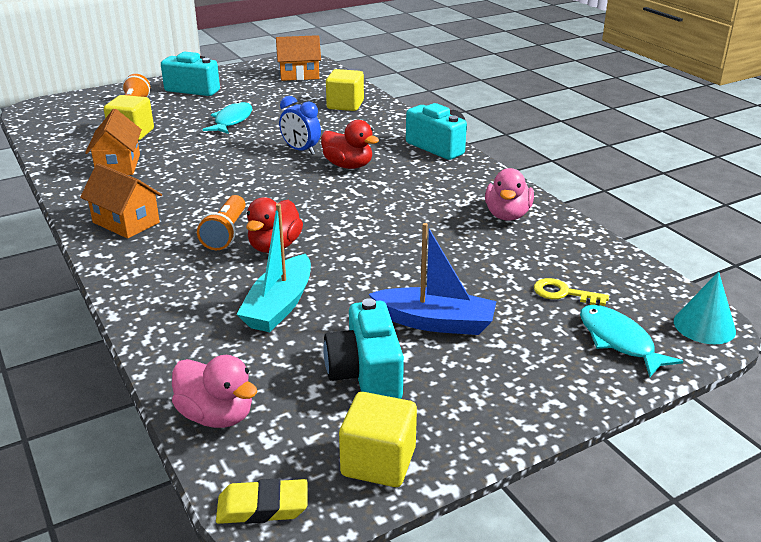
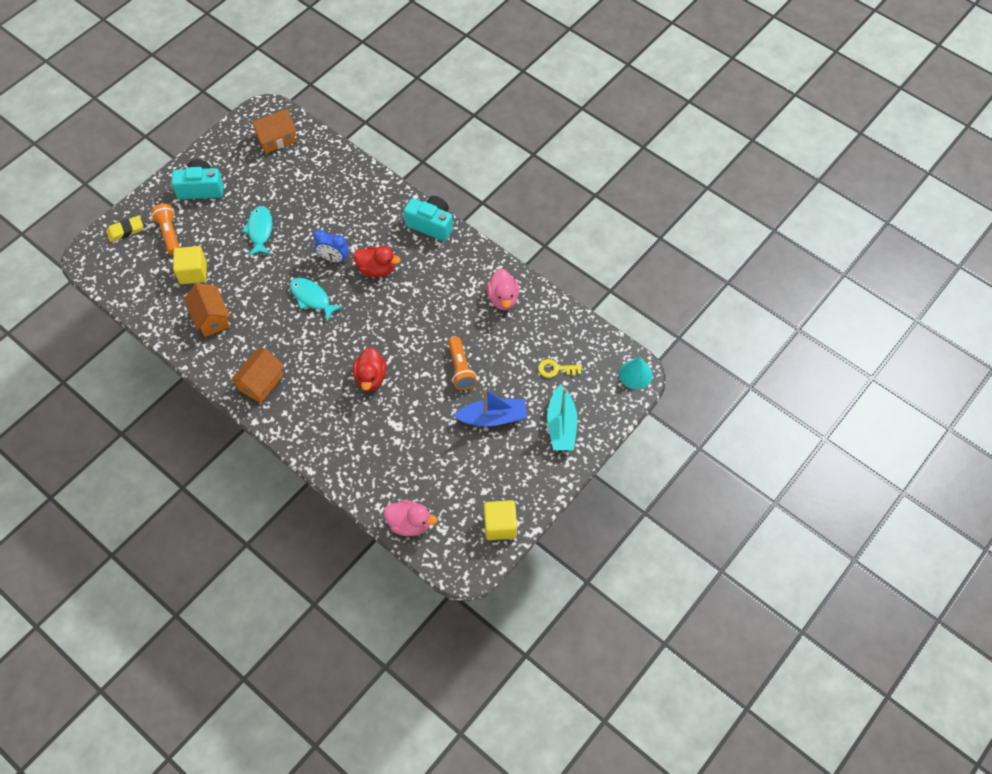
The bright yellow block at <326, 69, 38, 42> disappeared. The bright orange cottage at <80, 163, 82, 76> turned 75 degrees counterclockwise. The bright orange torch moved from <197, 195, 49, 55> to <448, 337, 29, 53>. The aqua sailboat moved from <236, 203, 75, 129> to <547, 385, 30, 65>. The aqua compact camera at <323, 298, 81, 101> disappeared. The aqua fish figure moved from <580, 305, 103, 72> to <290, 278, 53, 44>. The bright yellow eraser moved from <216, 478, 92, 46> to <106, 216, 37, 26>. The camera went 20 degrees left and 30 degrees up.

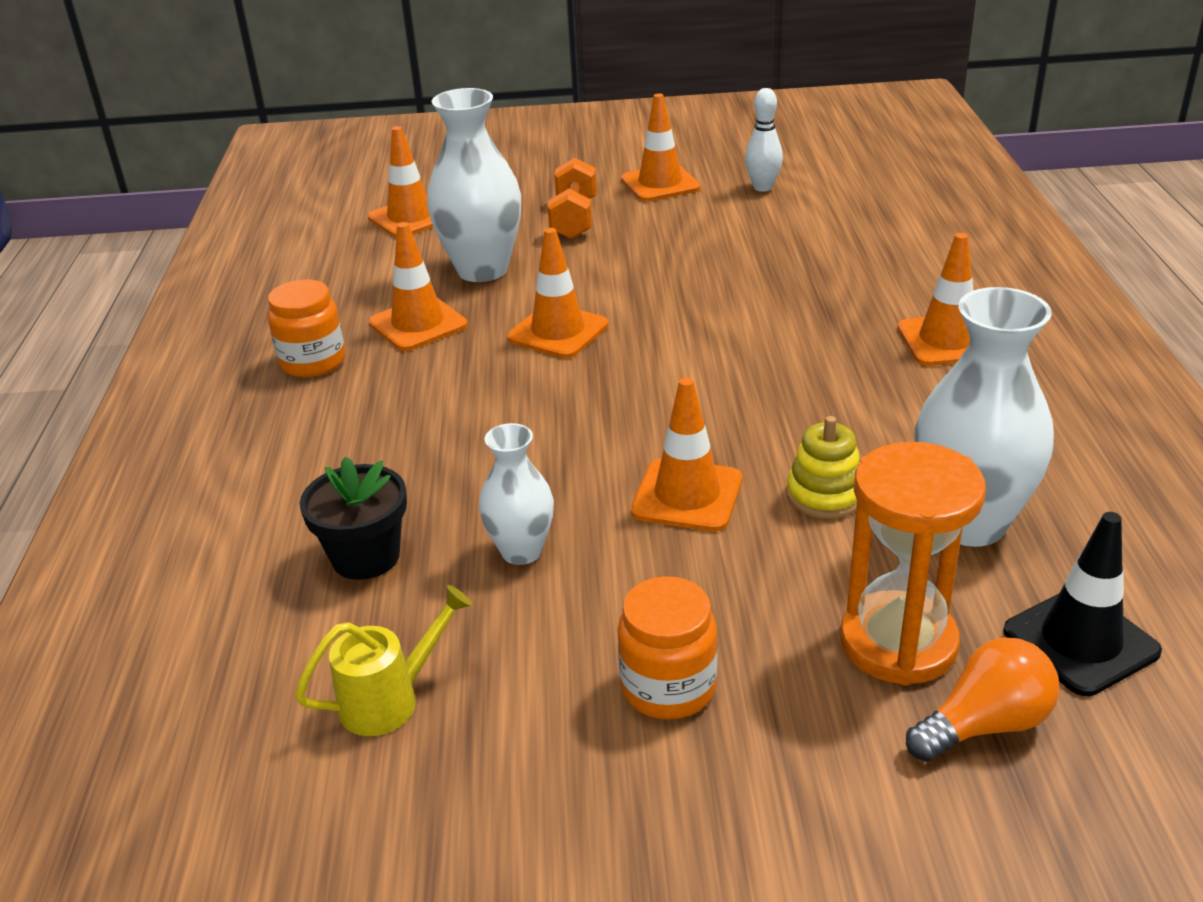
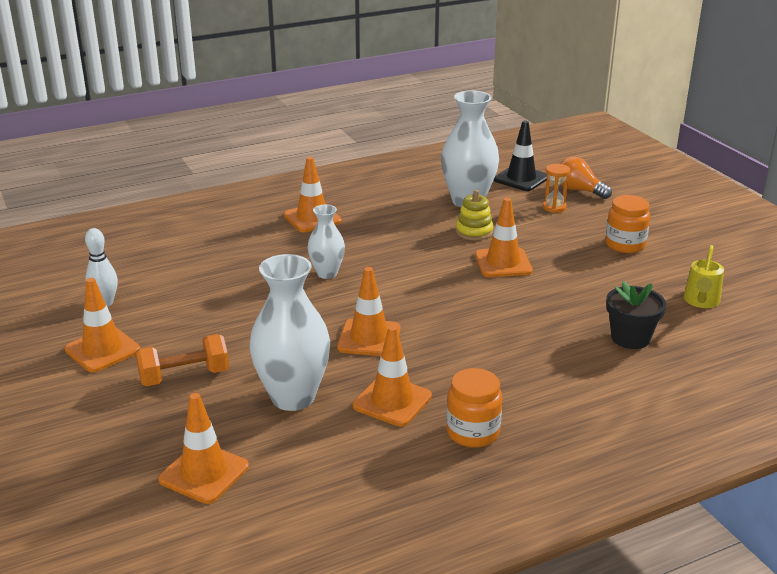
The pure white tall vase moved from <479, 423, 75, 142> to <307, 205, 38, 74>. The bright orange hourglass at <840, 442, 146, 243> changed to 0.51 times the size. The bright yellow sprinkling can at <295, 585, 178, 151> turned 105 degrees counterclockwise. The camera went 115 degrees left and 5 degrees down.

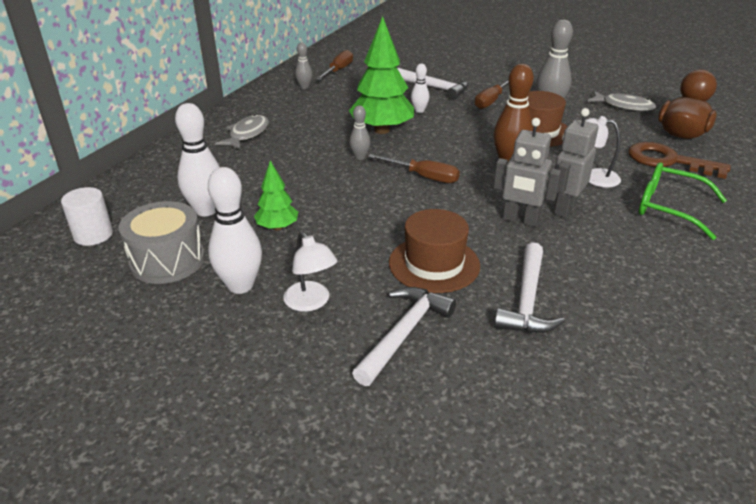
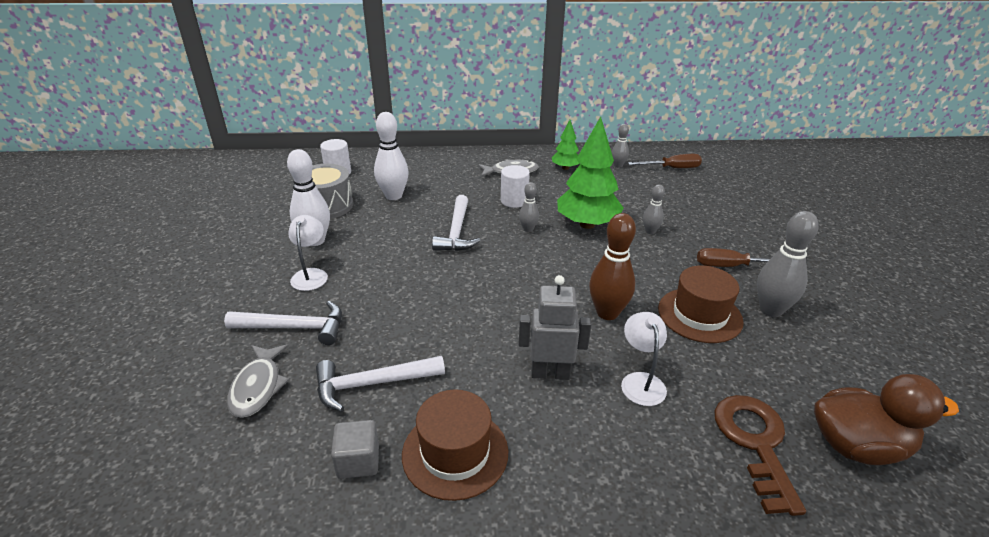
The pure white bowling pin at <411, 64, 19, 49> became the grey bowling pin at <643, 185, 22, 49>. The pure white claw hammer moved from <397, 68, 71, 32> to <432, 195, 49, 56>. The grey fish figure moved from <588, 91, 68, 20> to <227, 344, 62, 74>. The grey robot figure at <494, 118, 67, 109> disappeared. The russet flat screwdriver at <368, 154, 92, 29> disappeared. The emerald fir tree moved from <254, 160, 44, 71> to <552, 120, 28, 50>. The emerald eyeglasses at <638, 162, 89, 78> disappeared. The russet top hat moved from <389, 209, 91, 84> to <402, 389, 106, 112>. The pure white lamp at <283, 232, 55, 80> turned 150 degrees clockwise. The pure white solid cylinder at <501, 165, 29, 43> appeared. The grey block at <331, 420, 48, 59> appeared. The camera went 60 degrees right and 0 degrees up.

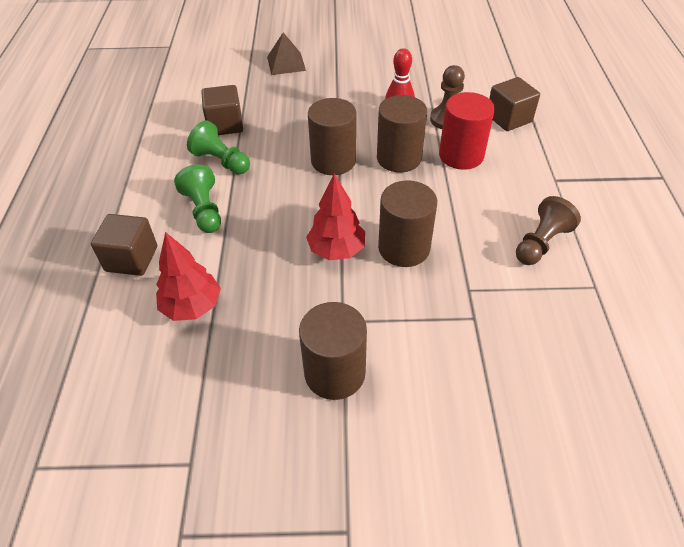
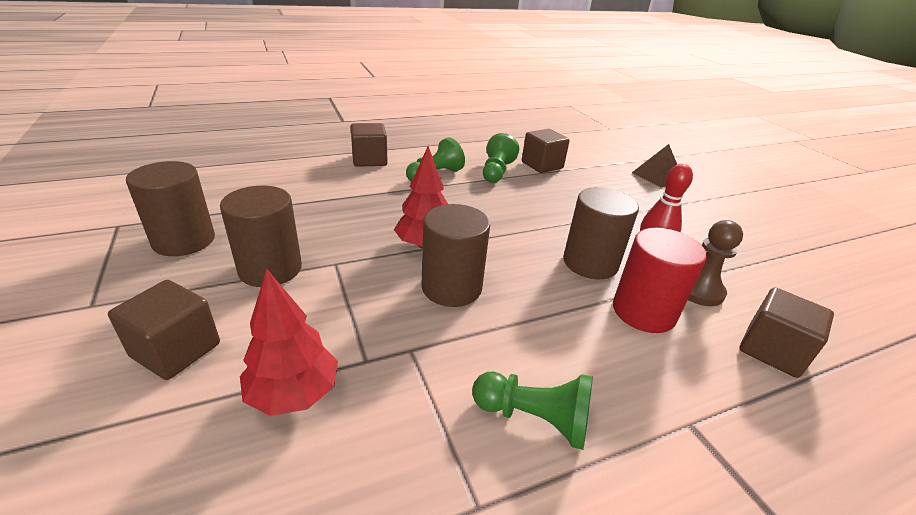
The russet solid cylinder moved from <308, 98, 48, 77> to <126, 161, 89, 95>. The russet chess pawn at <516, 196, 65, 69> became the emerald chess pawn at <472, 371, 121, 79>. The crimson fir tree moved from <156, 232, 65, 89> to <240, 269, 98, 147>. The russet block at <108, 280, 112, 100> appeared. The camera went 65 degrees right and 15 degrees down.

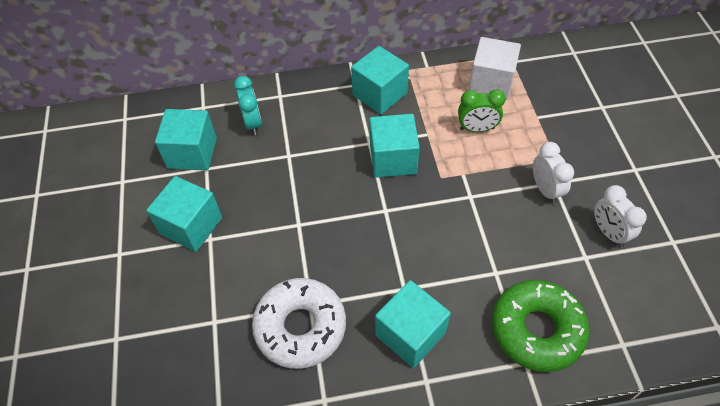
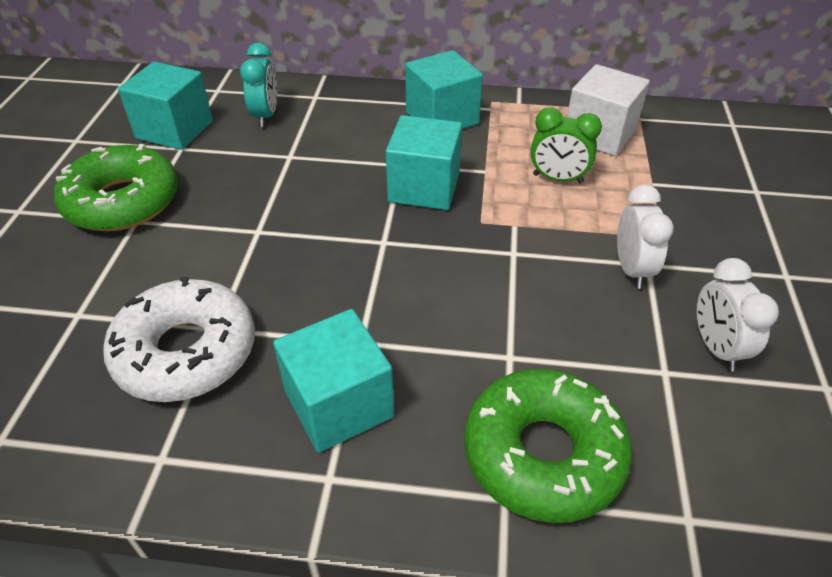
The aqua block at <146, 176, 76, 76> was replaced by the emerald doughnut at <54, 144, 124, 87>. The camera went 15 degrees right and 10 degrees down.

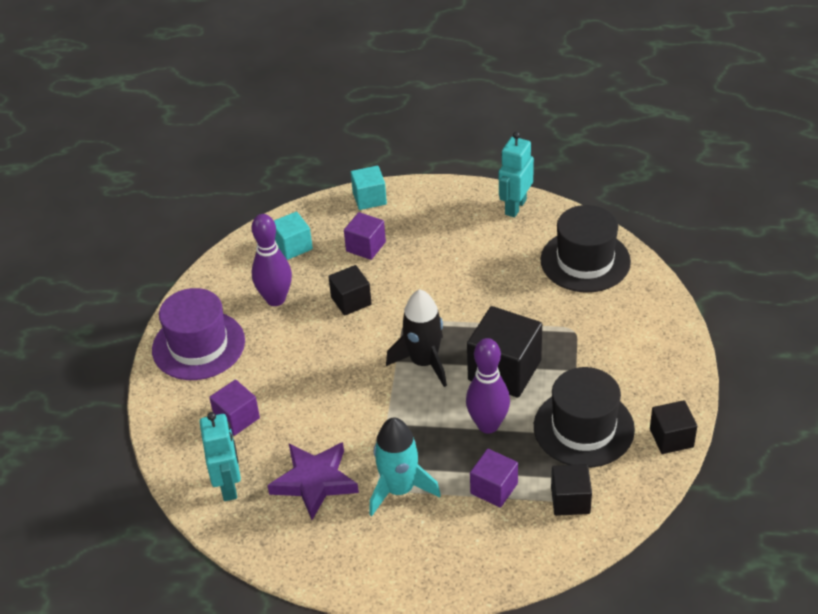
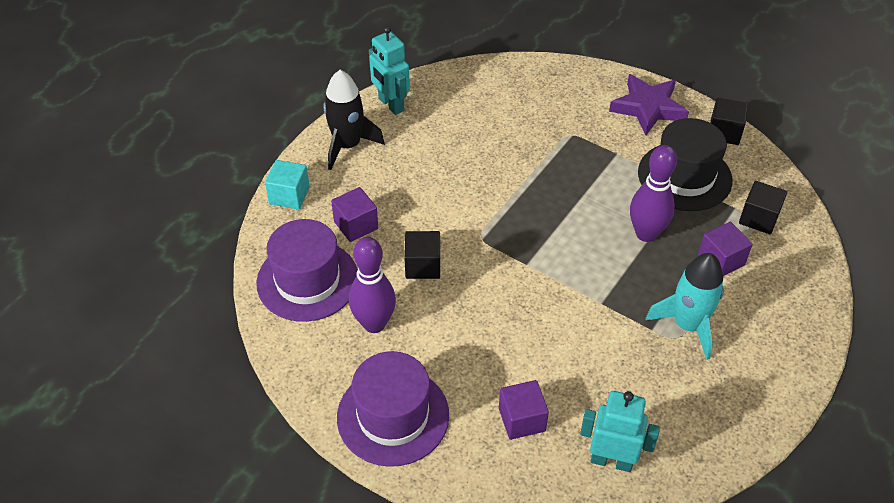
The ebony top hat at <540, 205, 91, 88> disappeared. The aqua block at <274, 212, 39, 48> was replaced by the purple top hat at <256, 219, 102, 103>. The ebony rocket moved from <386, 289, 61, 98> to <324, 70, 61, 100>. The ebony block at <467, 306, 75, 92> disappeared. The purple five-pointed star moved from <267, 442, 92, 78> to <609, 74, 80, 61>. The camera went 65 degrees left and 5 degrees up.

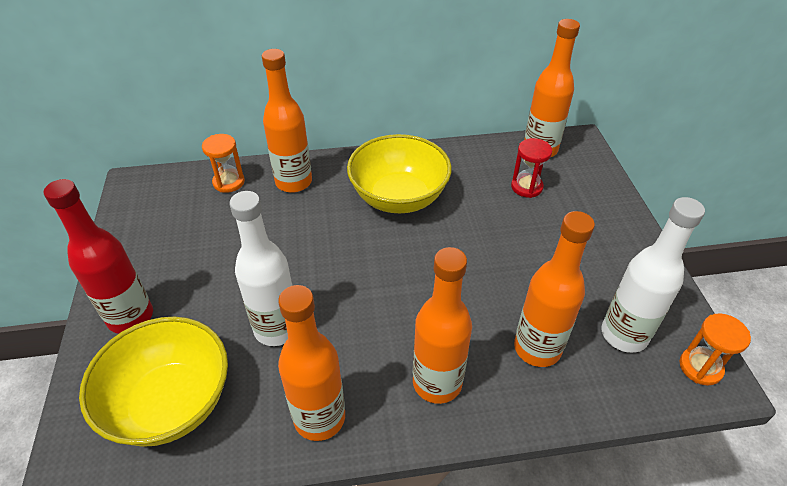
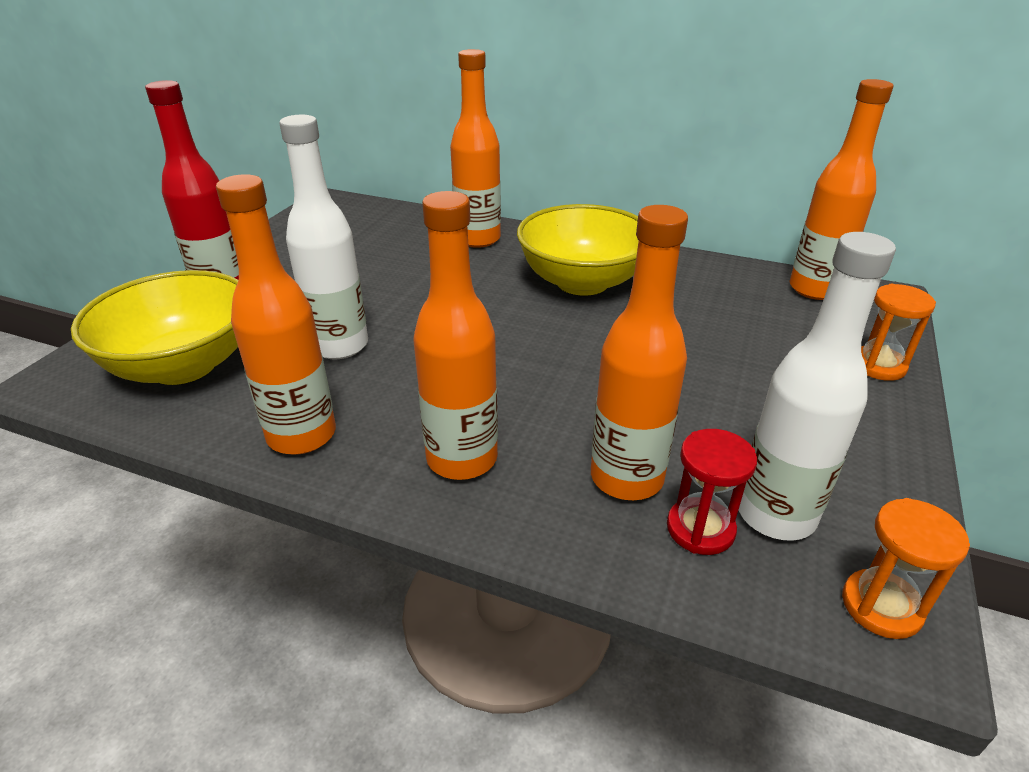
The bright orange hourglass moved from <202, 134, 43, 59> to <861, 284, 75, 97>. The crimson hourglass moved from <511, 138, 41, 60> to <667, 429, 90, 126>. The camera went 30 degrees right and 10 degrees down.

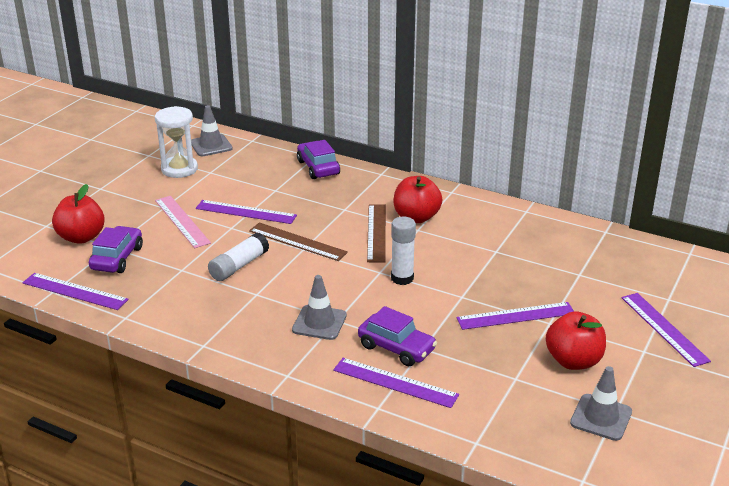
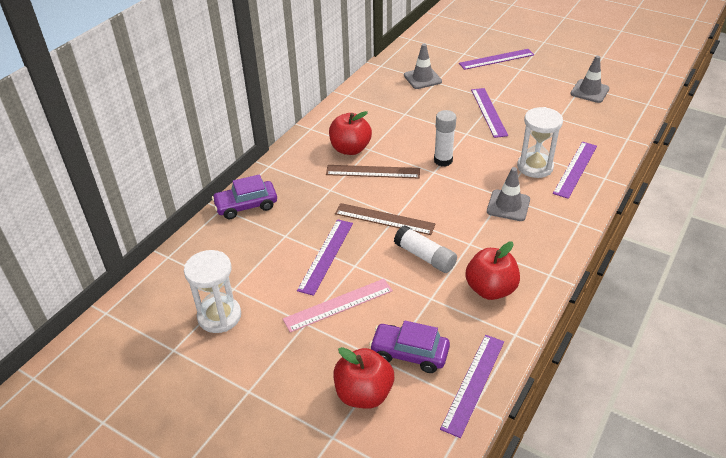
The grey traffic cone moved from <191, 105, 42, 51> to <404, 44, 38, 45>. The russet ruler at <249, 222, 99, 39> turned 75 degrees clockwise. The purple car at <358, 306, 79, 60> was replaced by the pure white hourglass at <517, 107, 46, 71>. The crimson apple fruit moved from <546, 311, 60, 59> to <465, 242, 55, 58>. The camera went 85 degrees left and 10 degrees up.

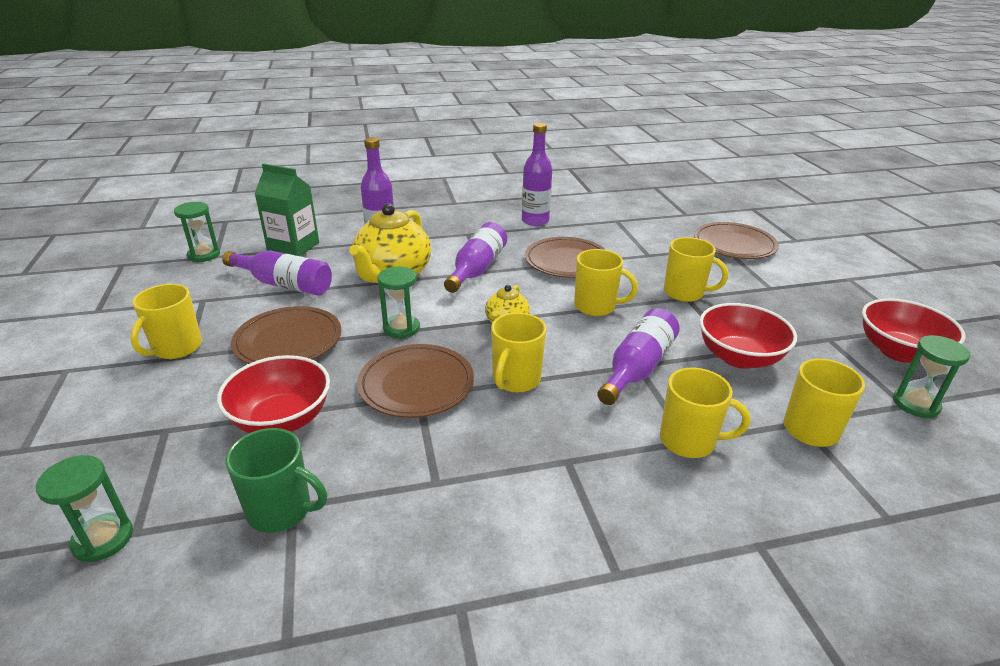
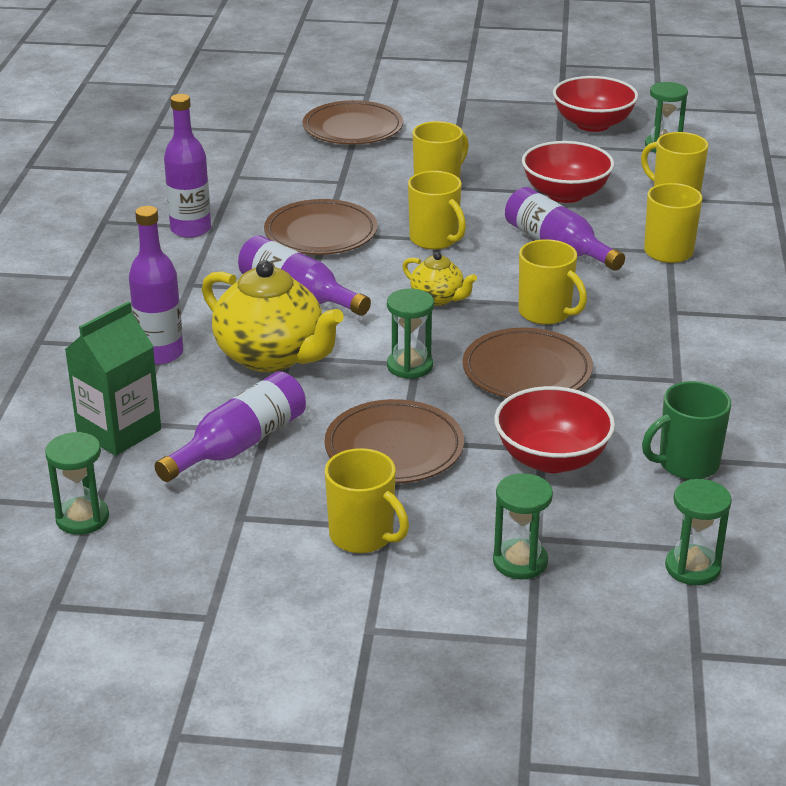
The bright yellow tea mug at <574, 249, 64, 67> turned 105 degrees clockwise. The emerald tea mug at <225, 428, 102, 105> turned 150 degrees counterclockwise. The emerald hourglass at <493, 473, 60, 106> appeared. The camera went 70 degrees left and 0 degrees up.

